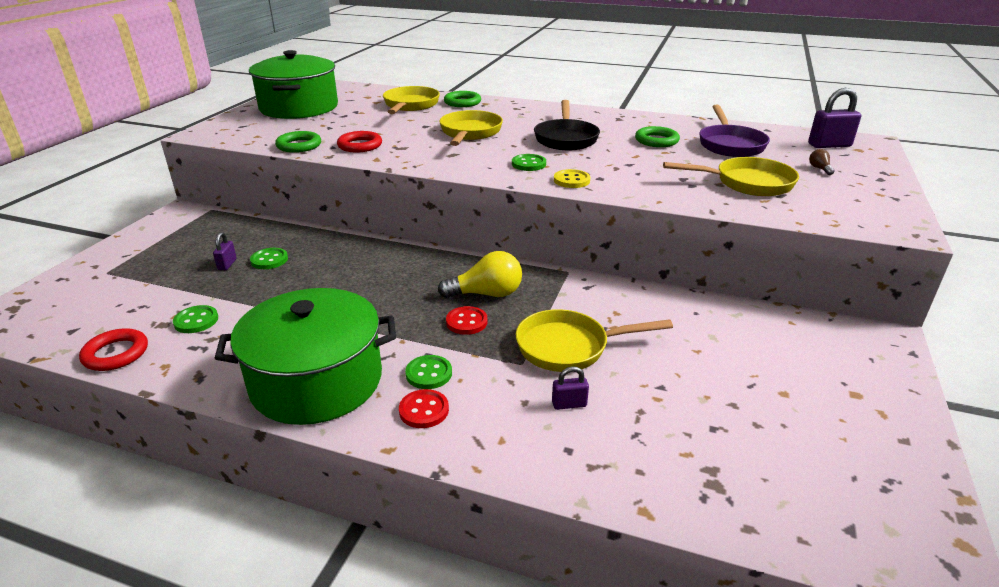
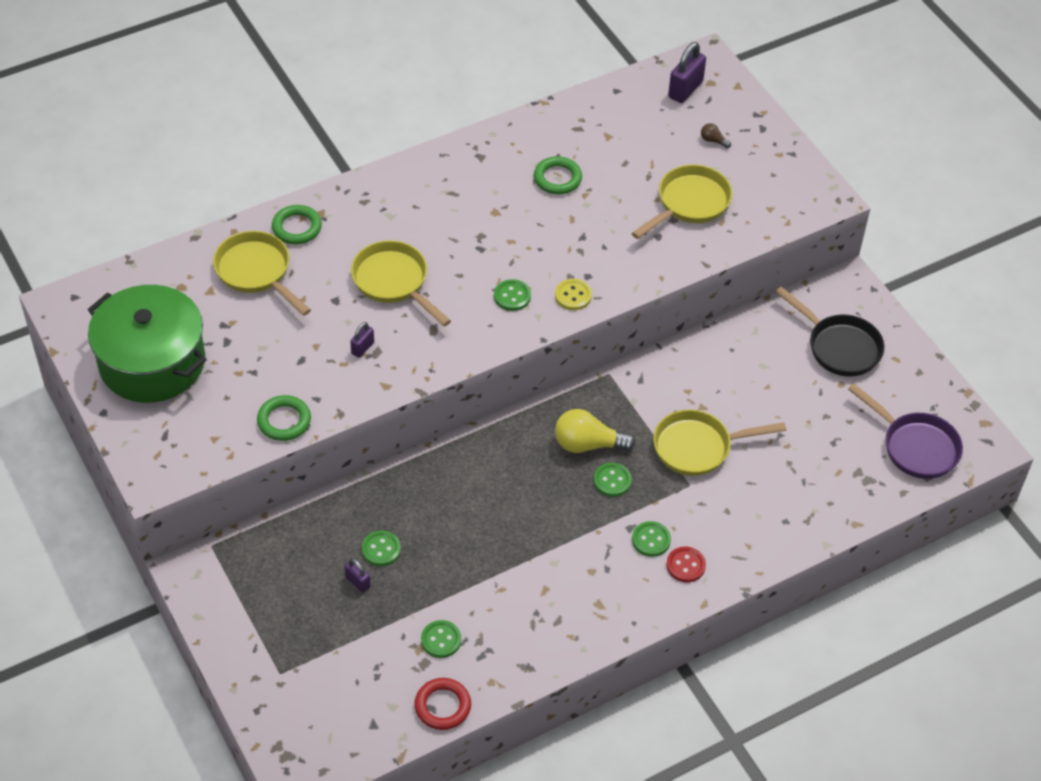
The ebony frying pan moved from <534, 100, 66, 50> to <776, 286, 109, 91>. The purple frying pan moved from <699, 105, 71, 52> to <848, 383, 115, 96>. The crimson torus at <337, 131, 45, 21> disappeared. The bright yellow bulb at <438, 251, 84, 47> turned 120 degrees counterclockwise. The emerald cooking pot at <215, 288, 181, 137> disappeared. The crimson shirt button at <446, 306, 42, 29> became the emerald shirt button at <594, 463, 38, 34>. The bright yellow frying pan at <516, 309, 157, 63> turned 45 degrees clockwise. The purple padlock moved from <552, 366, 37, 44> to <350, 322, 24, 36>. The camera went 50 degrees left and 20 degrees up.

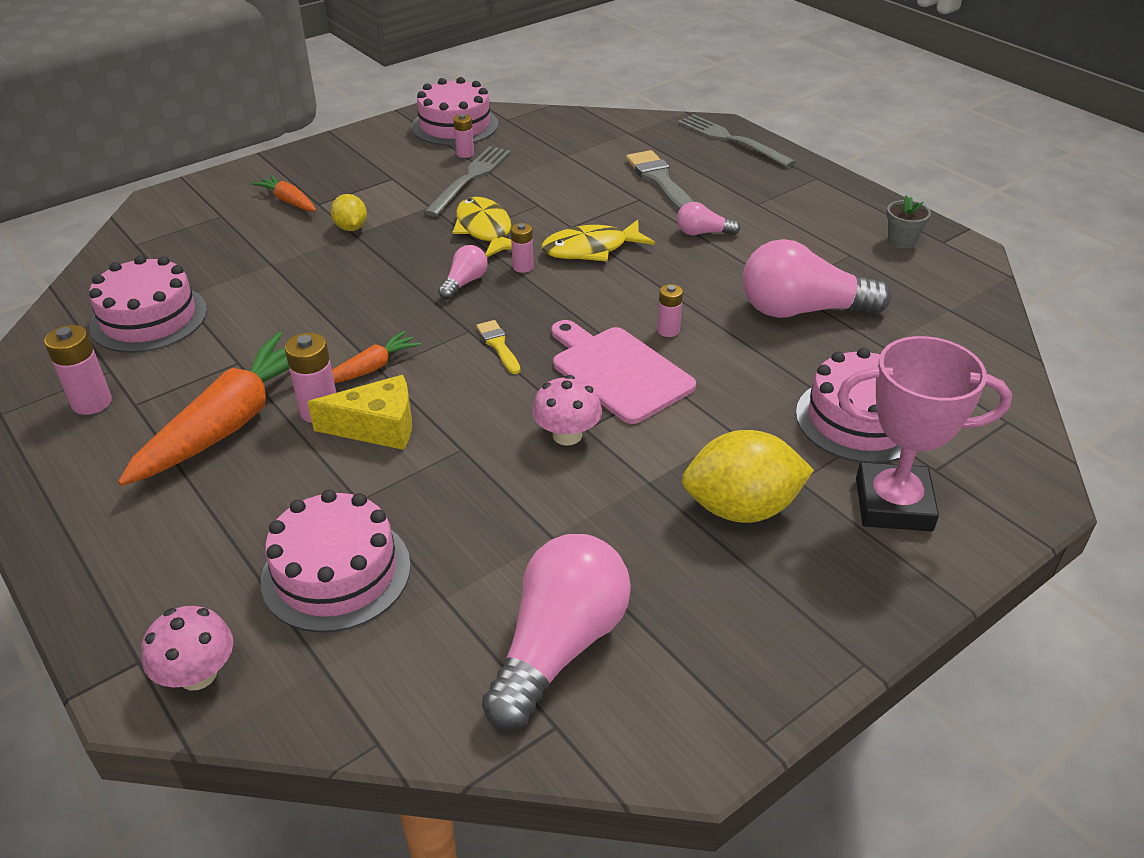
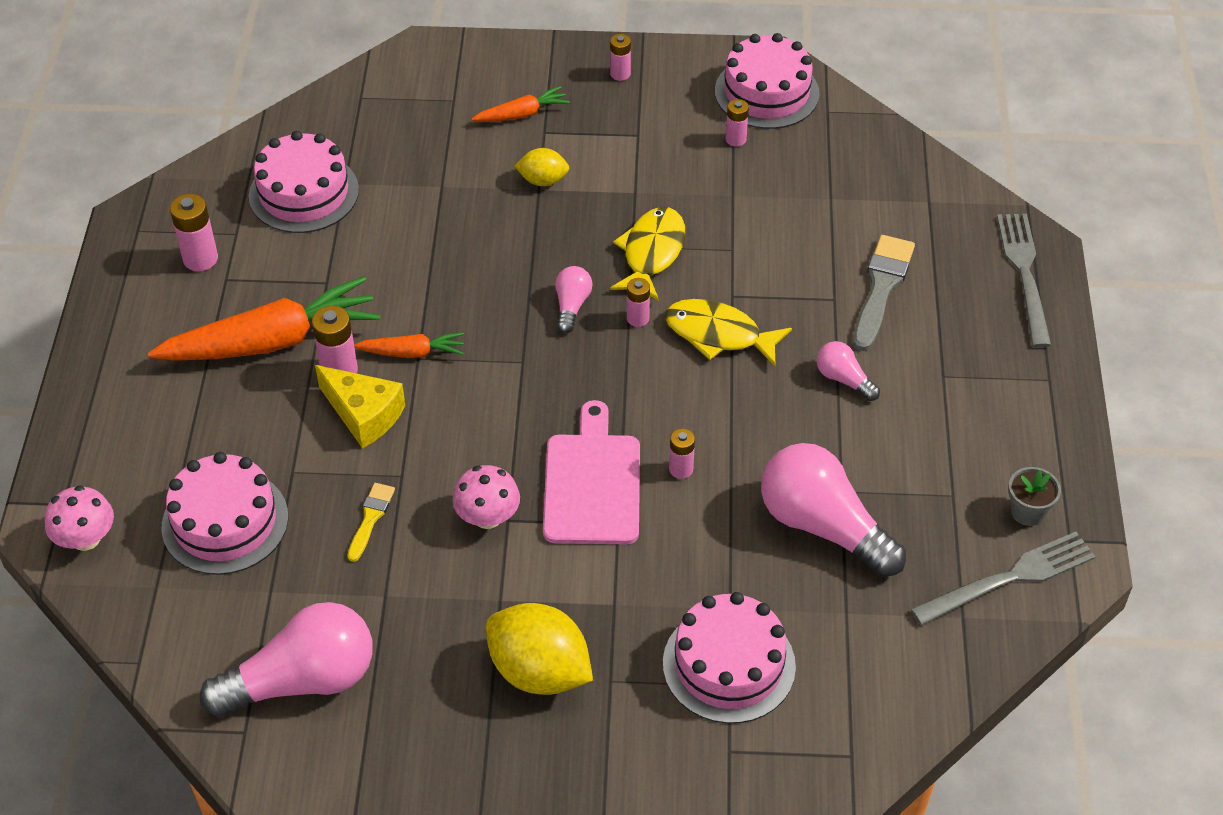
The grey fork moved from <424, 146, 87, 70> to <911, 532, 185, 93>. The bright orange toy carrot at <252, 175, 64, 36> turned 75 degrees clockwise. The bright yellow lemon at <331, 194, 36, 37> turned 75 degrees clockwise. The pink bulb at <438, 245, 50, 55> turned 60 degrees counterclockwise. The bright yellow paint brush moved from <476, 320, 45, 54> to <347, 483, 48, 79>. The pink award cup at <837, 336, 175, 195> disappeared. The pink AA battery at <610, 34, 21, 47> appeared. The camera went 40 degrees right and 10 degrees up.

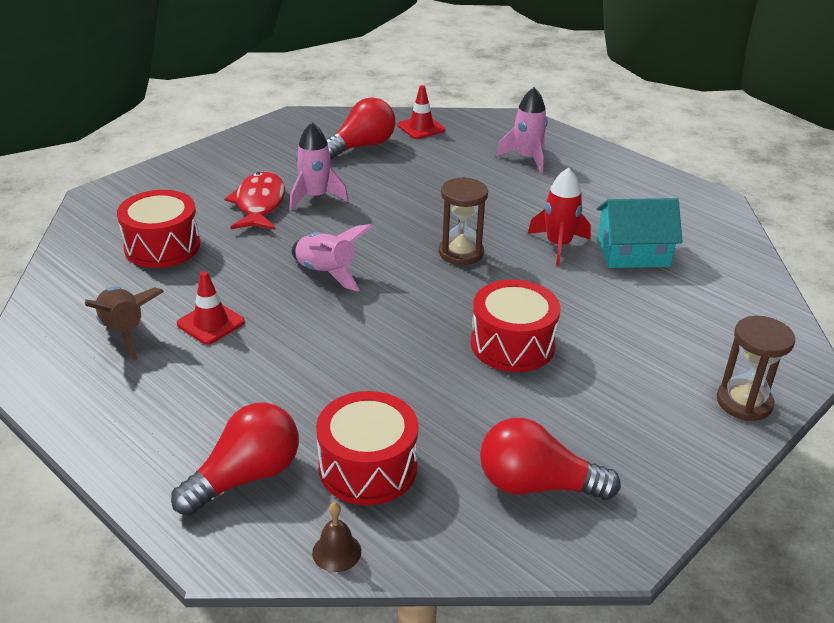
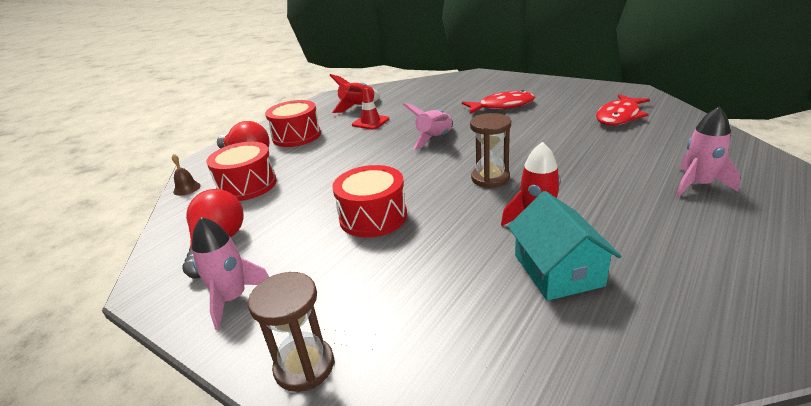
The crimson traffic cone at <398, 85, 47, 54> disappeared. The crimson bulb at <326, 97, 69, 62> was replaced by the crimson fish figure at <596, 94, 54, 32>. The pink rocket moved from <290, 122, 58, 88> to <192, 217, 77, 113>. The crimson snare drum moved from <117, 190, 83, 78> to <265, 100, 56, 47>. The russet rocket at <84, 286, 80, 74> became the crimson rocket at <330, 74, 50, 39>. The camera went 85 degrees right and 5 degrees down.

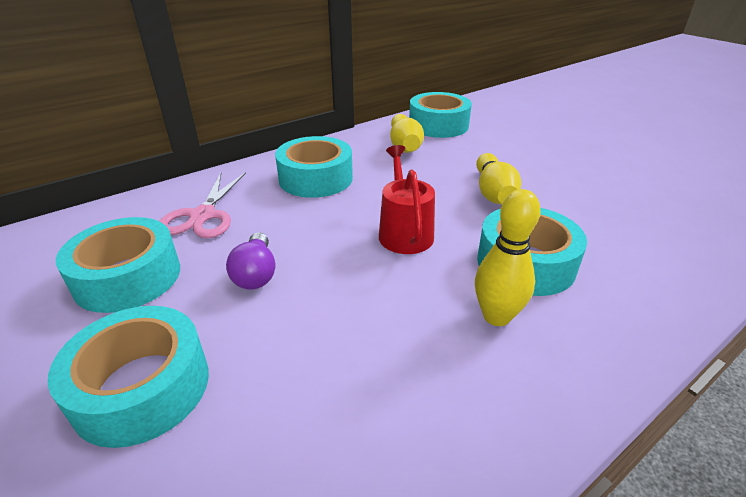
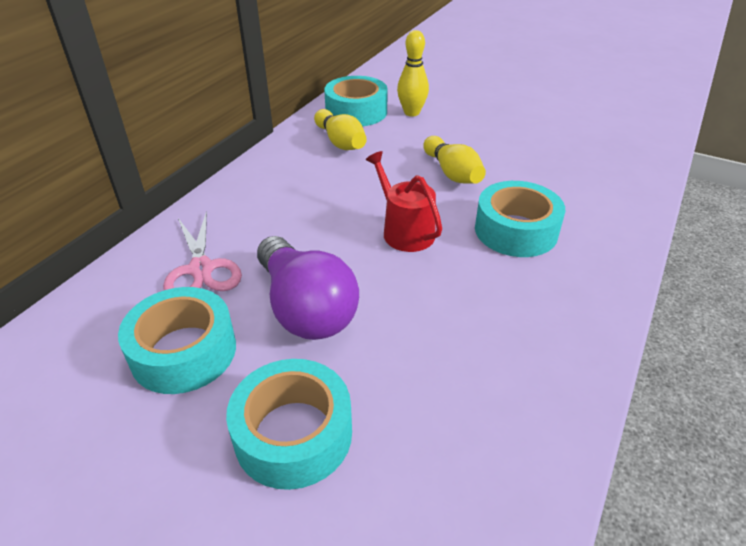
The aqua sticky tape at <275, 136, 78, 62> disappeared. The bright yellow bowling pin moved from <475, 189, 66, 137> to <397, 30, 32, 86>. The purple bulb at <226, 232, 49, 57> changed to 1.88 times the size. The camera went 25 degrees left and 5 degrees up.

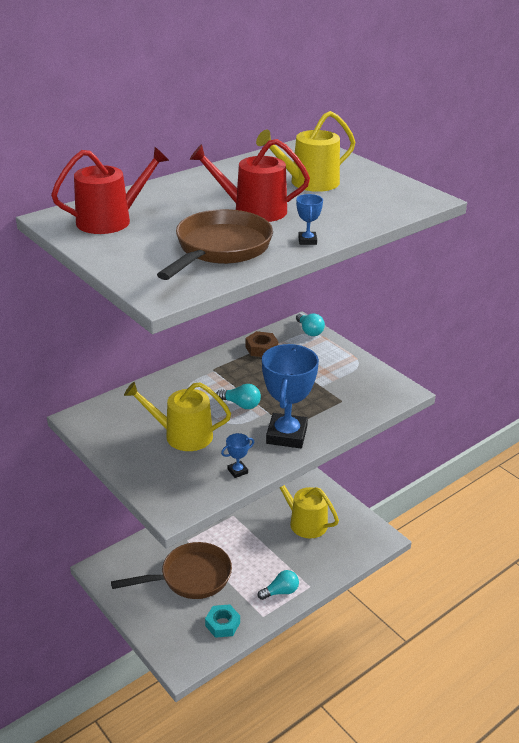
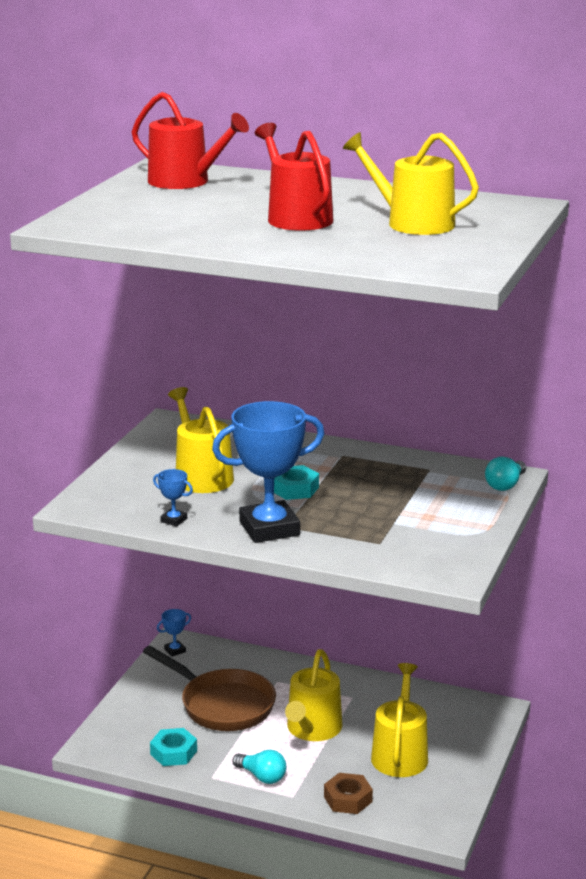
The blue award cup moved from <296, 194, 27, 51> to <157, 609, 34, 48>. The russet frying pan at <157, 209, 116, 71> disappeared. The russet hexagon nut moved from <245, 331, 34, 26> to <324, 773, 49, 41>. The aqua bulb at <216, 384, 45, 25> was replaced by the aqua hexagon nut at <274, 465, 45, 35>. The bright yellow sprinkling can at <285, 649, 57, 92> appeared. The camera went 60 degrees right and 10 degrees down.

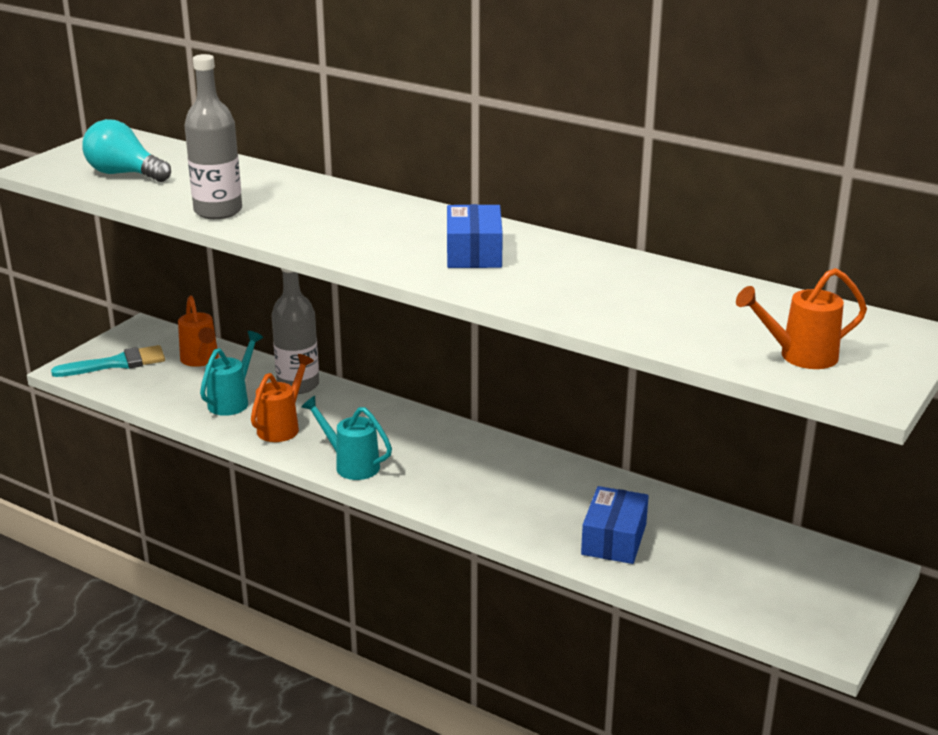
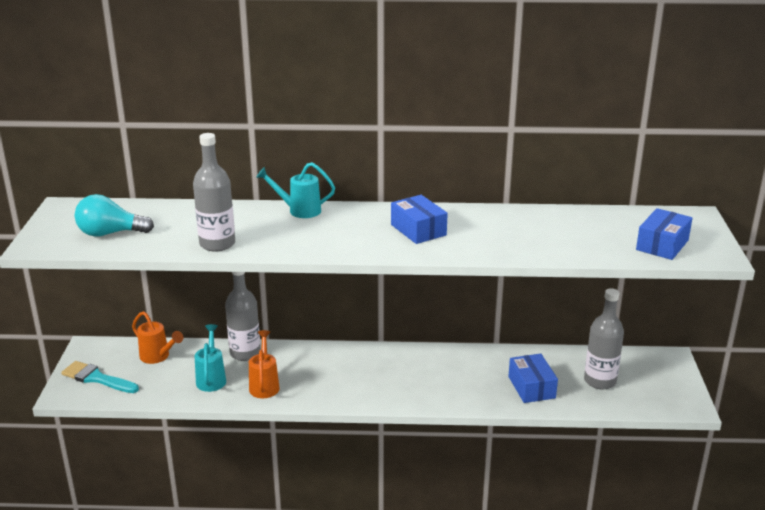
The bright orange sprinkling can at <736, 268, 131, 101> was replaced by the blue parcel at <636, 208, 56, 52>. The aqua paint brush at <51, 345, 114, 32> turned 105 degrees counterclockwise. The aqua sprinkling can moved from <301, 396, 91, 84> to <256, 162, 79, 56>. The grey drink bottle at <584, 288, 40, 101> appeared. The camera went 30 degrees left and 0 degrees up.

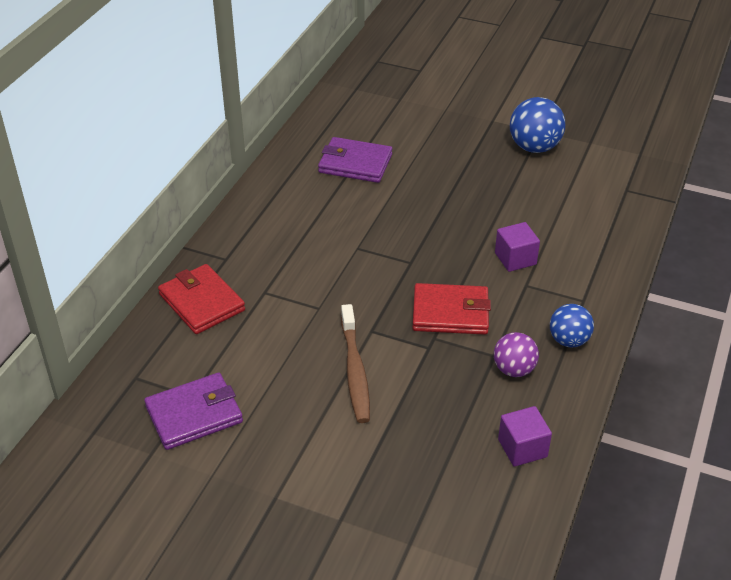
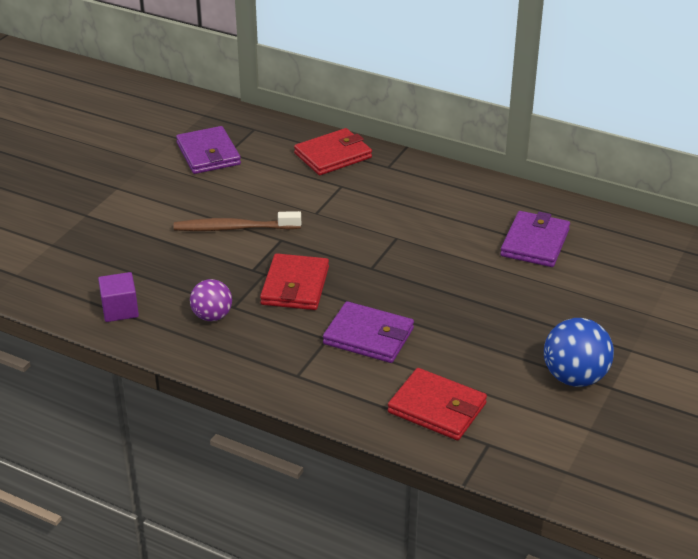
The purple block at <495, 222, 45, 50> was replaced by the purple wallet at <323, 301, 91, 62>. The blue play ball at <550, 304, 44, 43> disappeared. The crimson wallet at <388, 368, 99, 73> appeared. The camera went 95 degrees right and 5 degrees down.

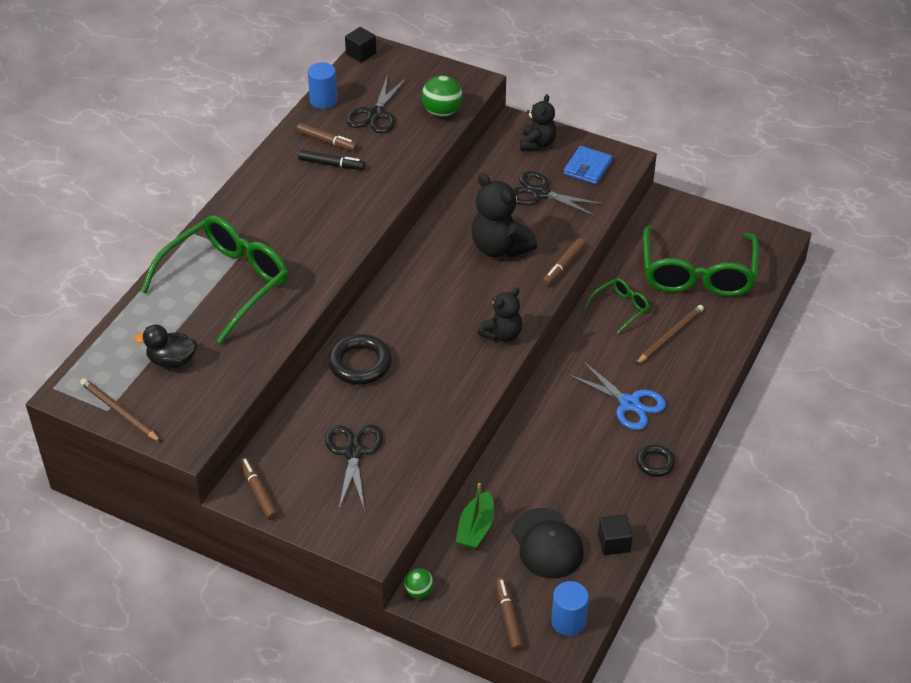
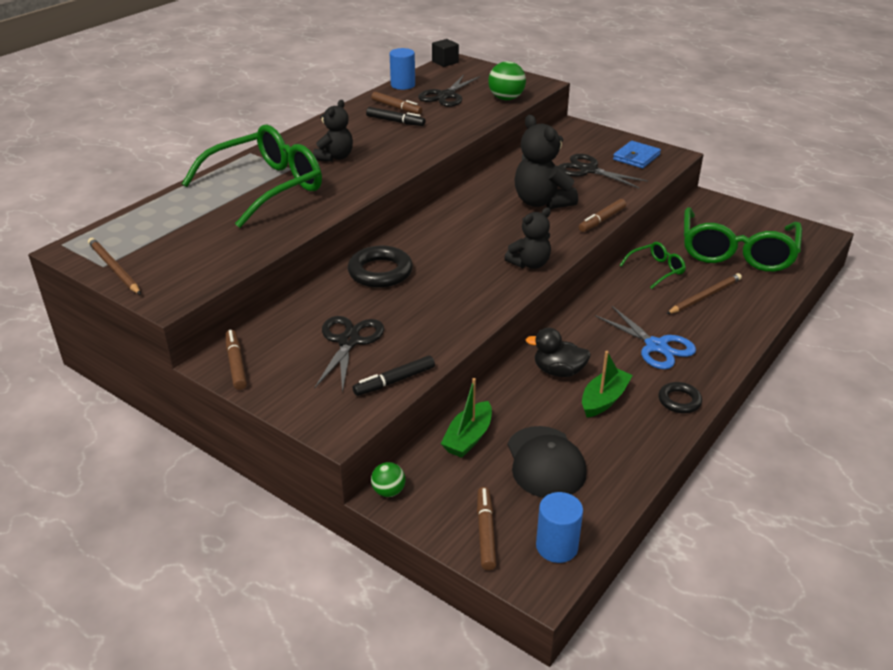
The ebony teddy moved from <520, 94, 36, 57> to <313, 100, 40, 62>. The ebony toy duck moved from <134, 325, 63, 43> to <526, 328, 65, 49>. The ebony block at <598, 514, 35, 41> disappeared. The emerald sailboat at <582, 351, 51, 67> appeared. The ebony marker pen at <353, 356, 82, 40> appeared. The camera went 10 degrees right and 10 degrees down.

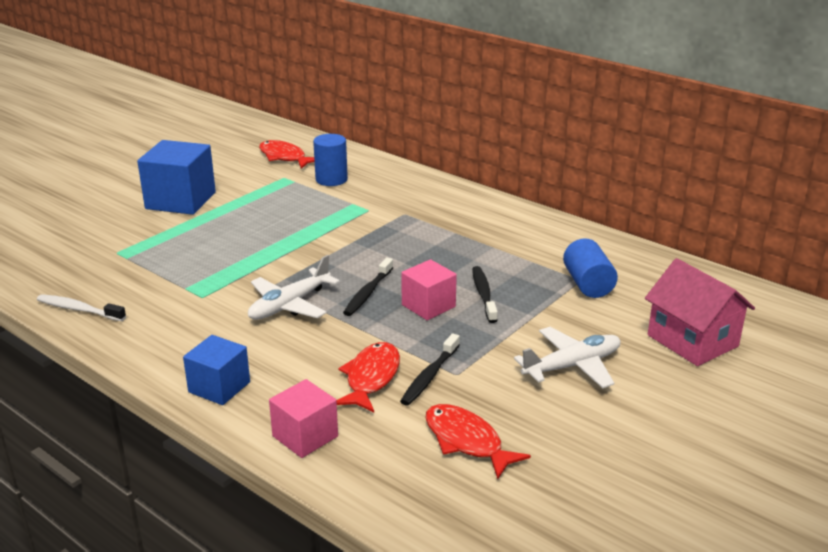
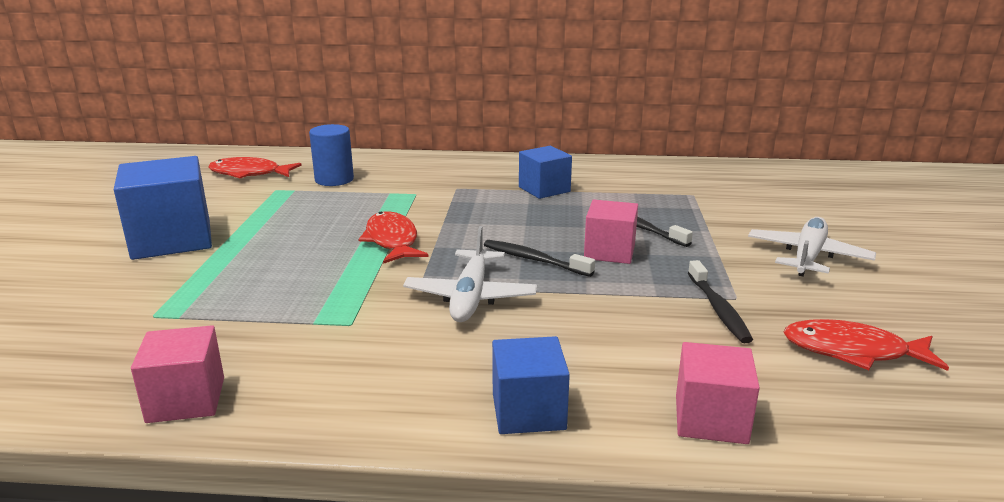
The blue solid cylinder at <563, 238, 55, 60> disappeared. The ebony toothbrush at <343, 257, 50, 59> turned 135 degrees clockwise. The pink cottage at <645, 258, 110, 108> disappeared. The pure white toothbrush at <37, 294, 89, 27> was replaced by the pink block at <131, 325, 93, 98>. The crimson fish figure moved from <336, 342, 64, 70> to <358, 211, 70, 53>. The blue block at <519, 146, 53, 53> appeared. The camera went 35 degrees left and 5 degrees down.

